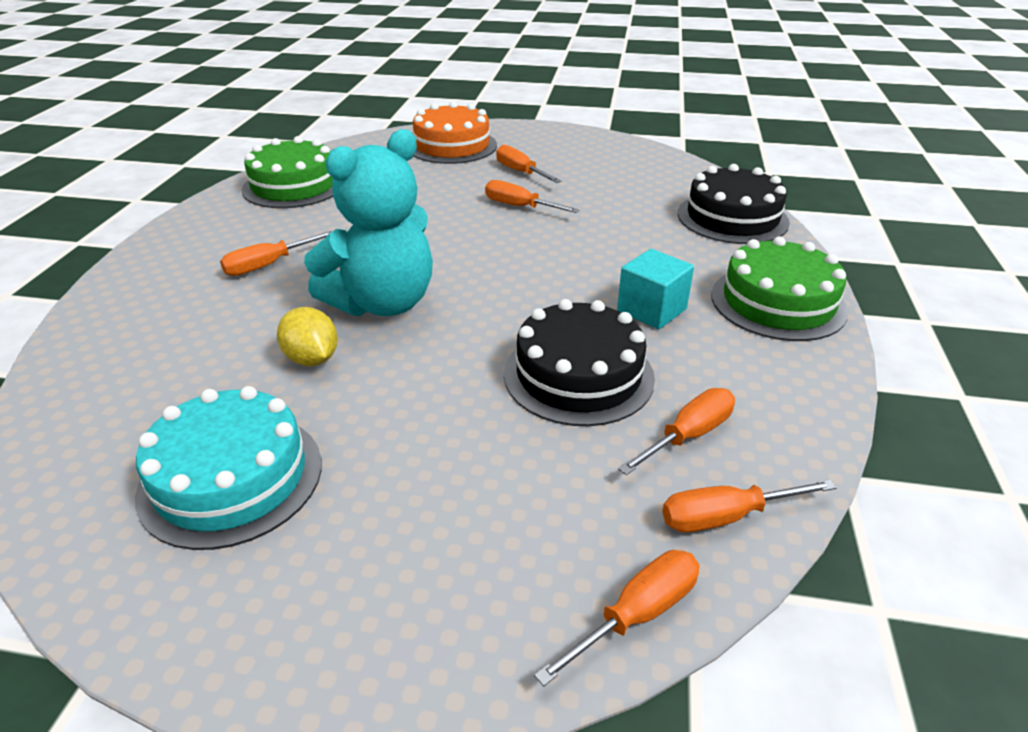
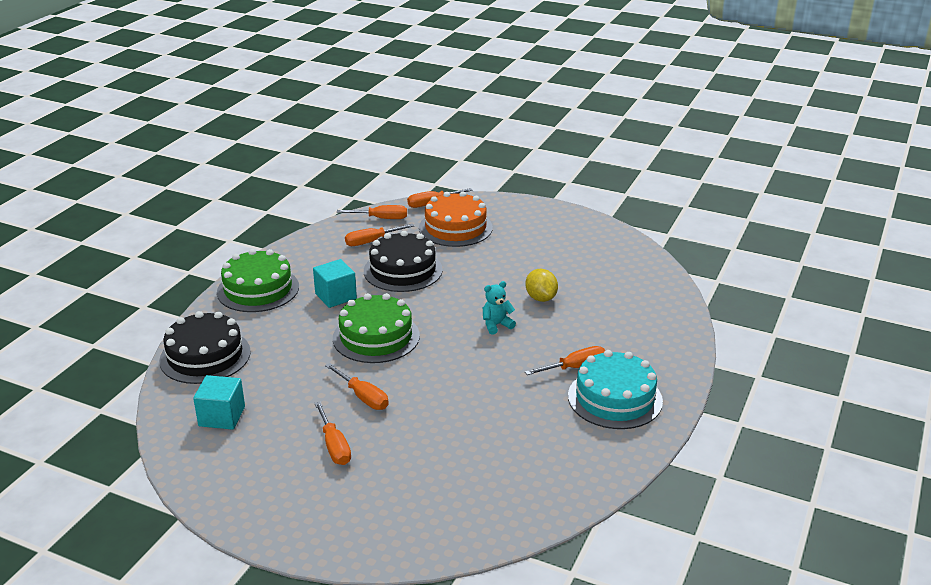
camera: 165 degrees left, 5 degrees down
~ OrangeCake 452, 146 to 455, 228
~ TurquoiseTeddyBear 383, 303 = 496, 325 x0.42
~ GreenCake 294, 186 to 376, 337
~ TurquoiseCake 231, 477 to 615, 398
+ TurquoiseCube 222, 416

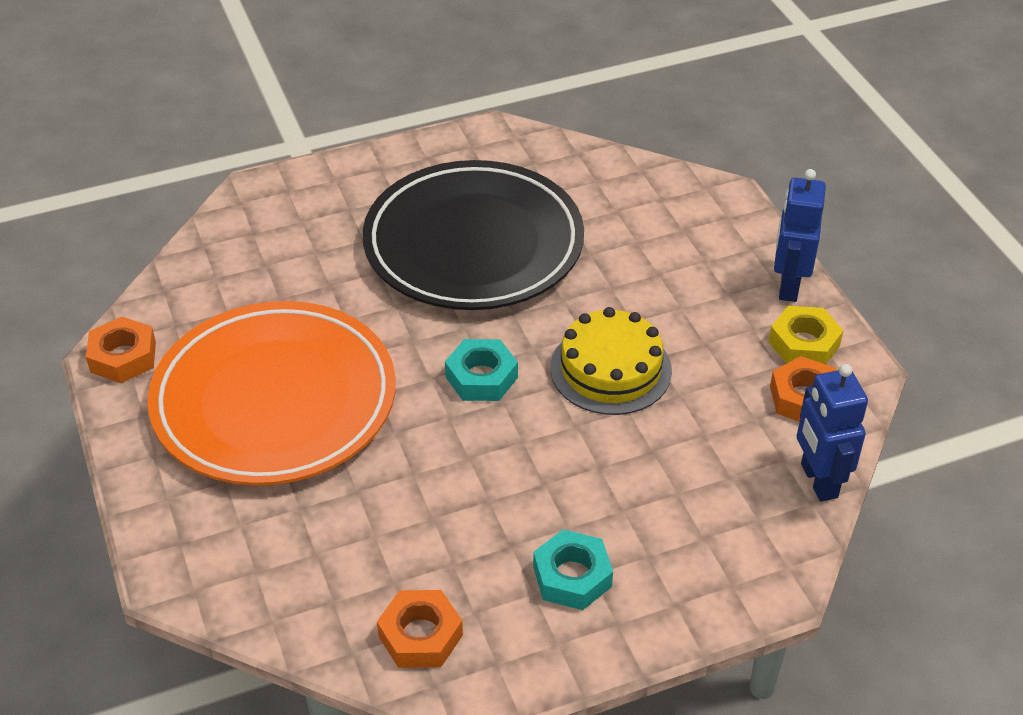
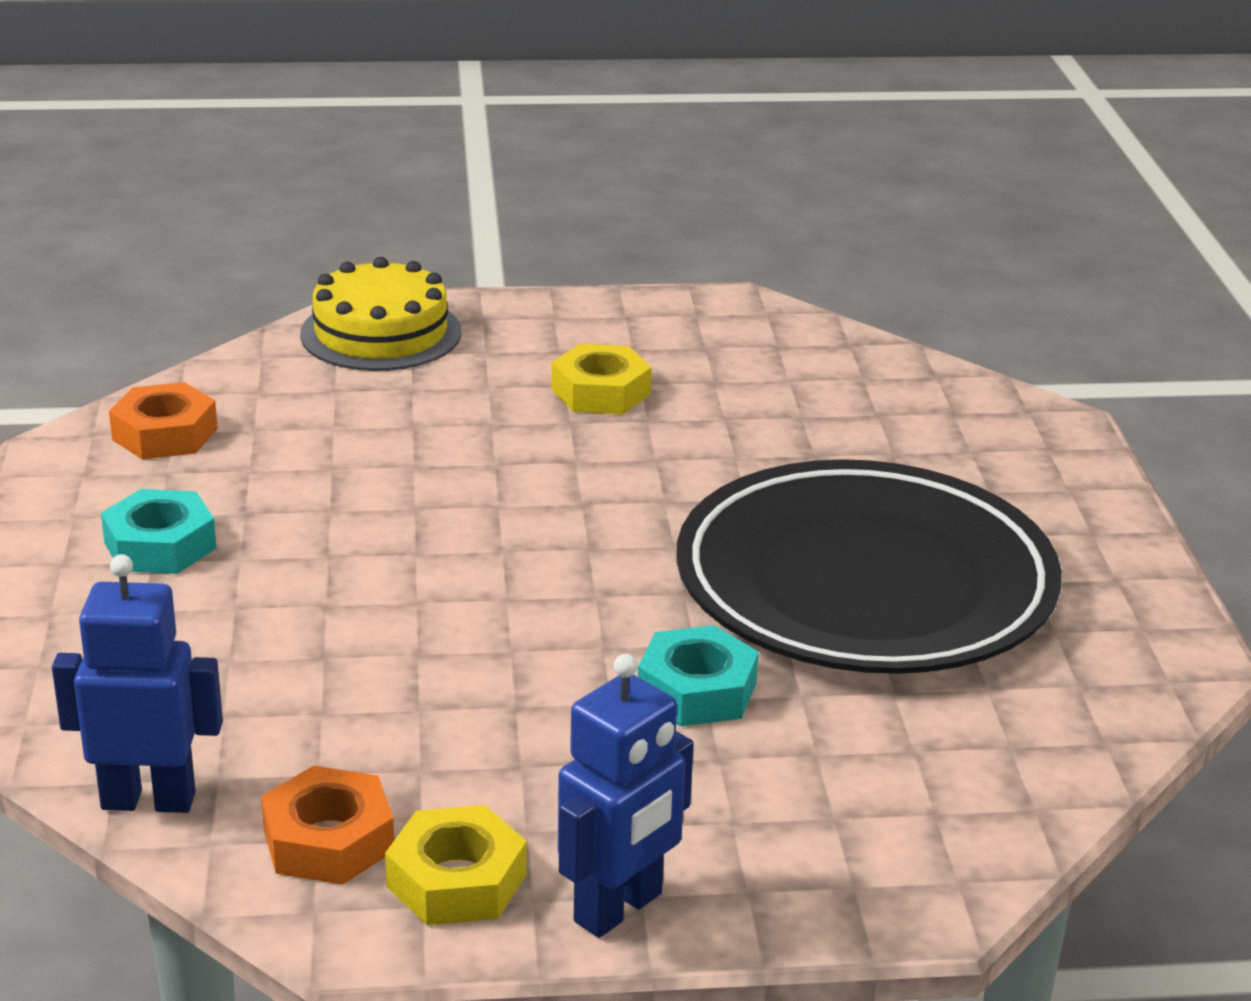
camera: 105 degrees right, 15 degrees down
~ BlueRobot 788, 286 = 619, 908 105 degrees clockwise
~ OrangePlate 274, 401 to YellowNut 600, 392
~ YellowCake 610, 369 to 381, 333
- OrangeNut 123, 357
~ TurquoiseNut 481, 377 to 697, 690

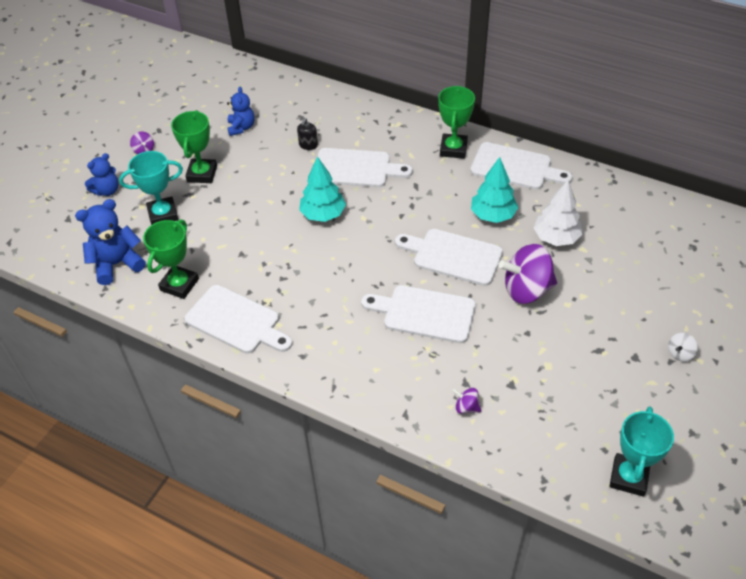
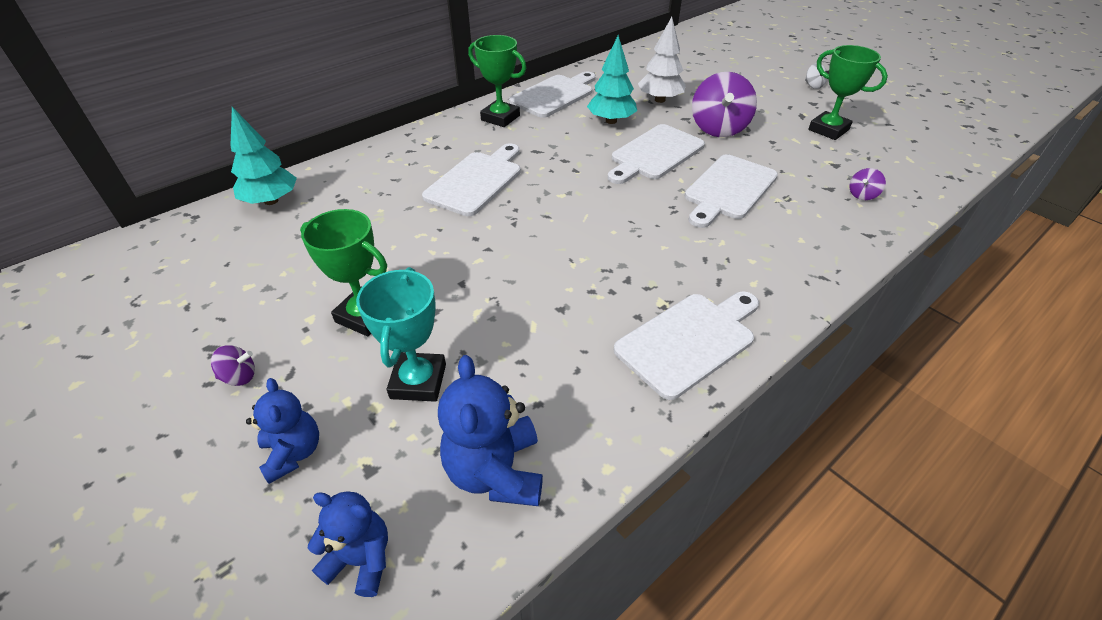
camera: 70 degrees left, 5 degrees down
~ BlueTeddyBear 241, 127 to 361, 559
- BlackSoapDispenser 308, 145
~ TurquoiseTree 323, 214 to 271, 201
~ GreenTrophy 179, 285 to 828, 130
- TurquoiseTrophy 628, 477

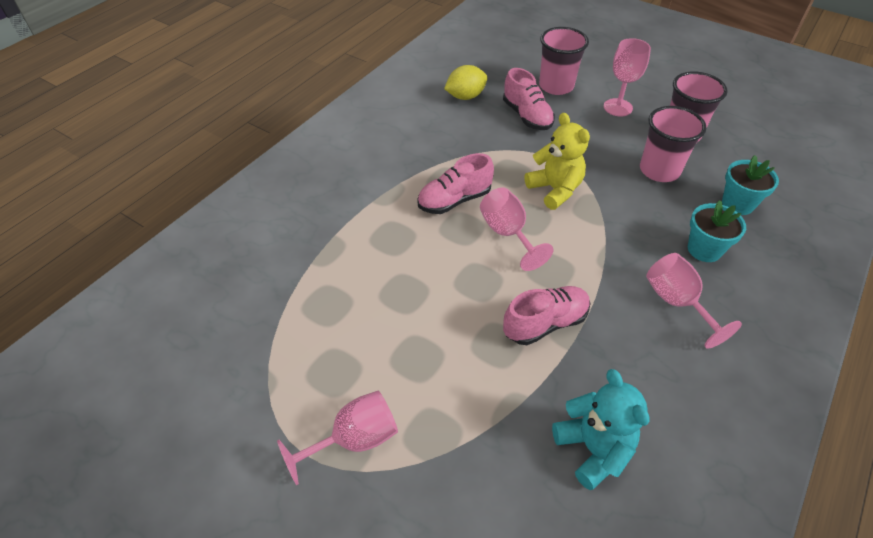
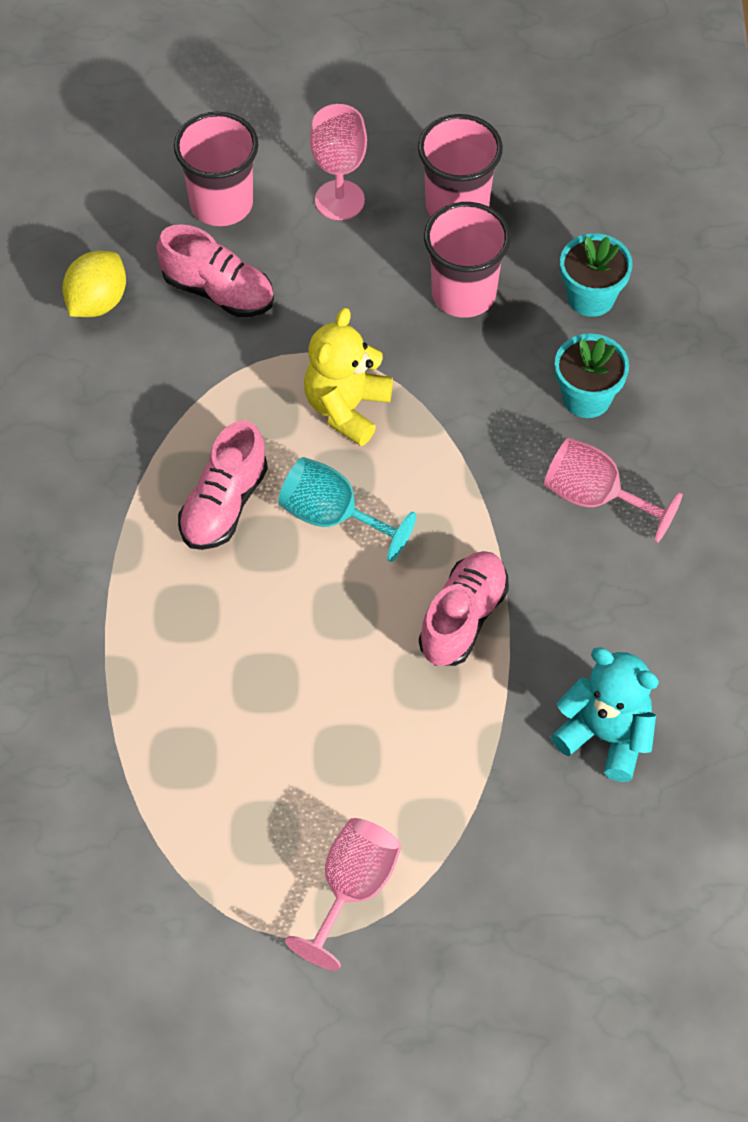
camera: 35 degrees left, 10 degrees up
~ YellowTeddyBear 555, 190 = 346, 408 90 degrees counterclockwise
~ PinkGoblet 508, 234 to TurquoiseGoblet 333, 517

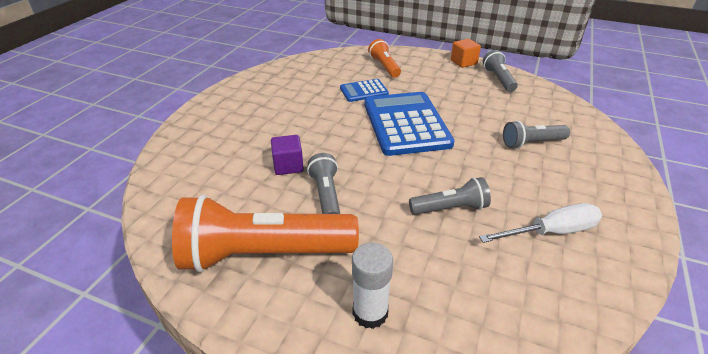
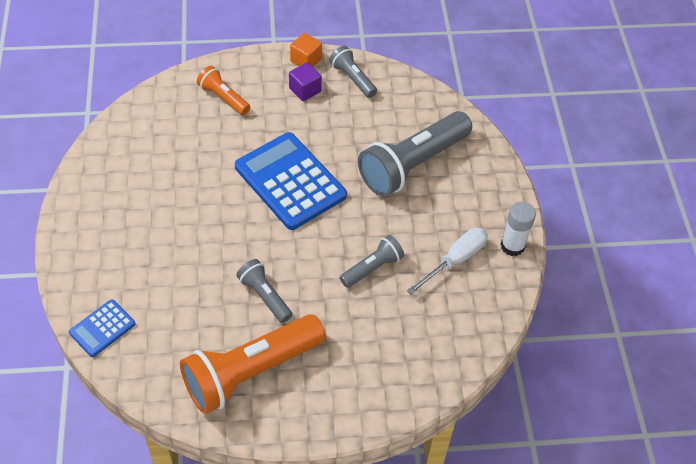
camera: 30 degrees left, 15 degrees up
~ BlueCalculator 364, 91 to 102, 328
~ GreyFlashlight 531, 143 = 412, 165 x1.99
~ PurpleCube 288, 166 to 305, 90
~ WhiteGlueStick 370, 312 to 512, 246

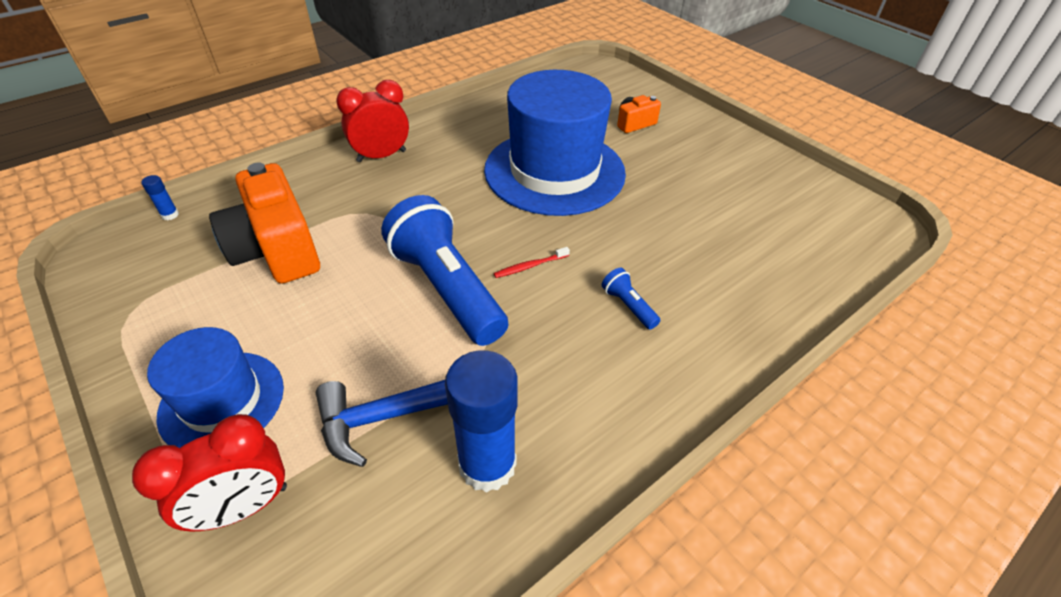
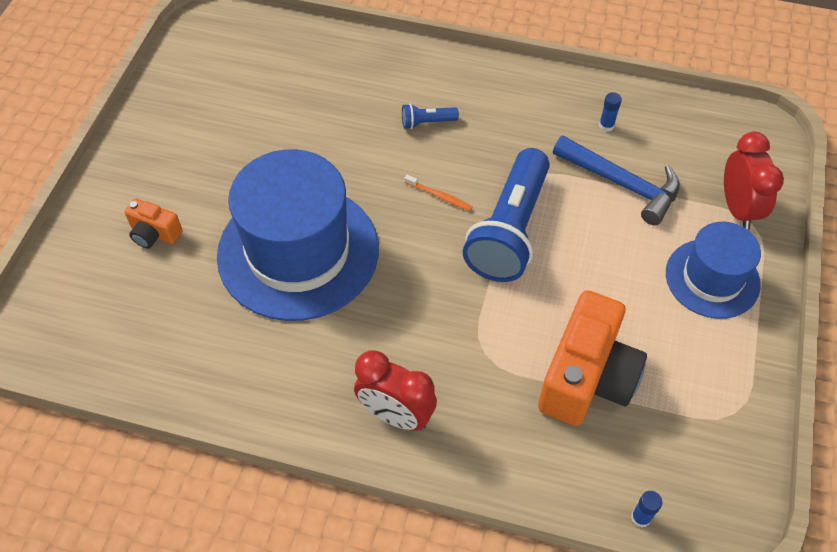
camera: 125 degrees left, 10 degrees up
~ RedToothbrush 529, 266 to OrangeToothbrush 440, 196
~ BlueFlashlight 628, 306 = 427, 122 60 degrees clockwise
~ BlueGlueStick 487, 464 = 606, 126 x0.40
~ RedClock 244, 507 = 738, 208 60 degrees clockwise

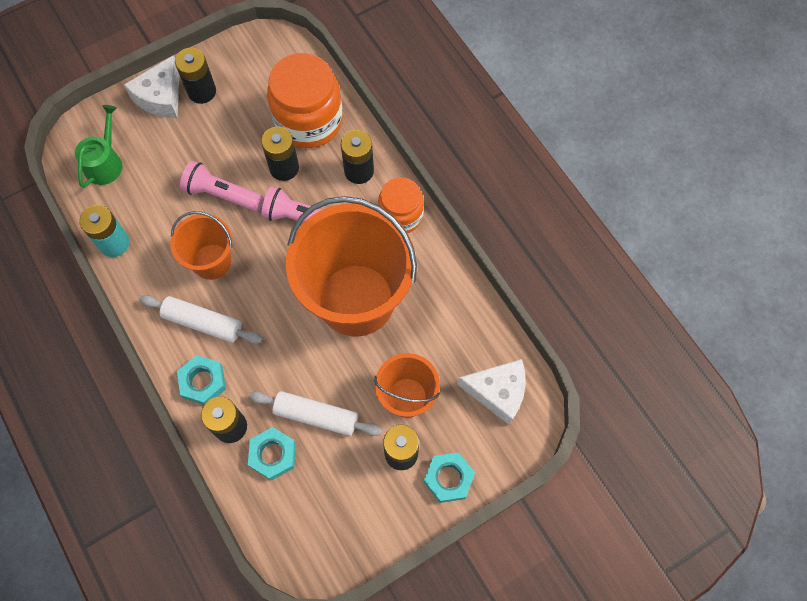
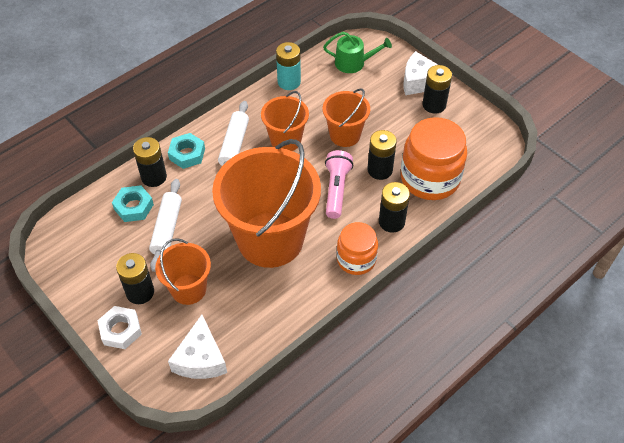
camera: 80 degrees right, 15 degrees down
~ PinkFlashlight 222, 194 to OrangeBucket 345, 135
~ TurquoiseNut 448, 478 to WhiteNut 120, 330

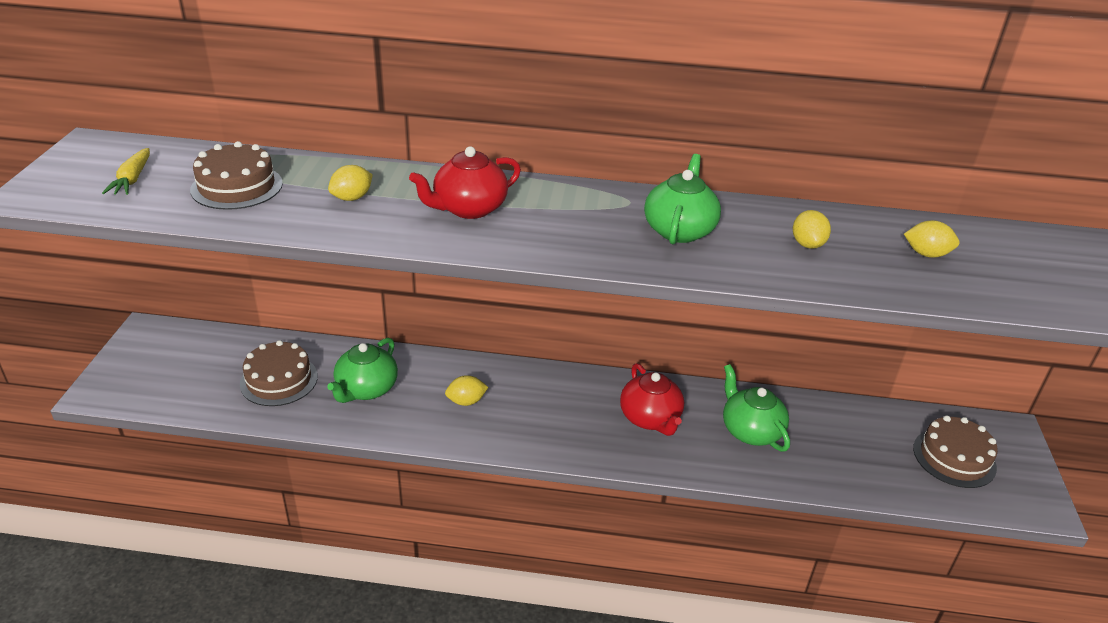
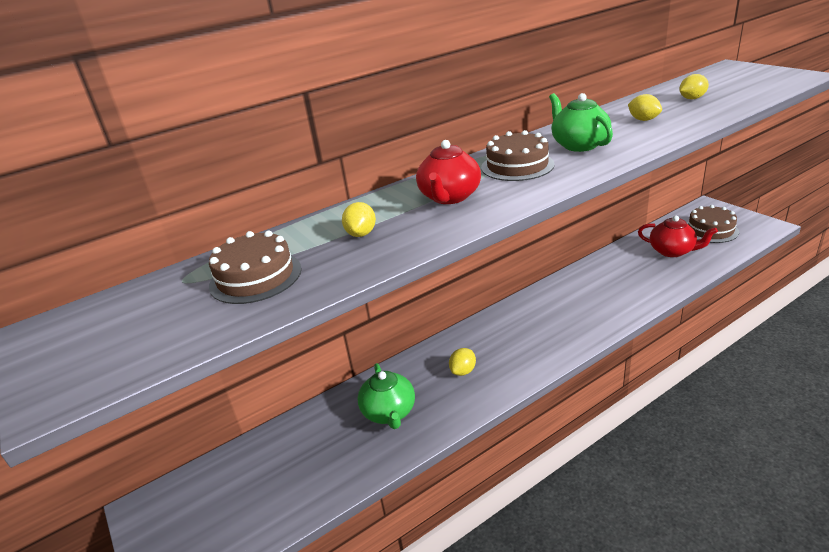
camera: 35 degrees left, 5 degrees down
- YellowCarrot 132, 179
~ BrownCake 279, 380 to 517, 166
~ RedTeapot 650, 418 to 672, 251
- GreenTeapot 750, 431

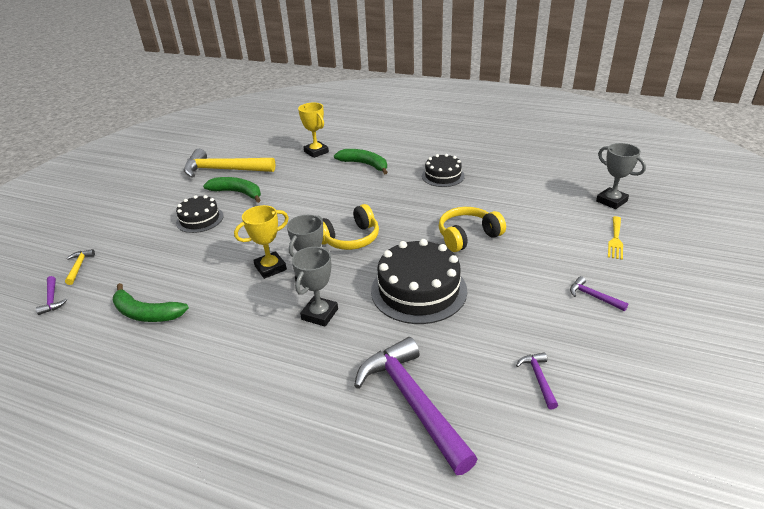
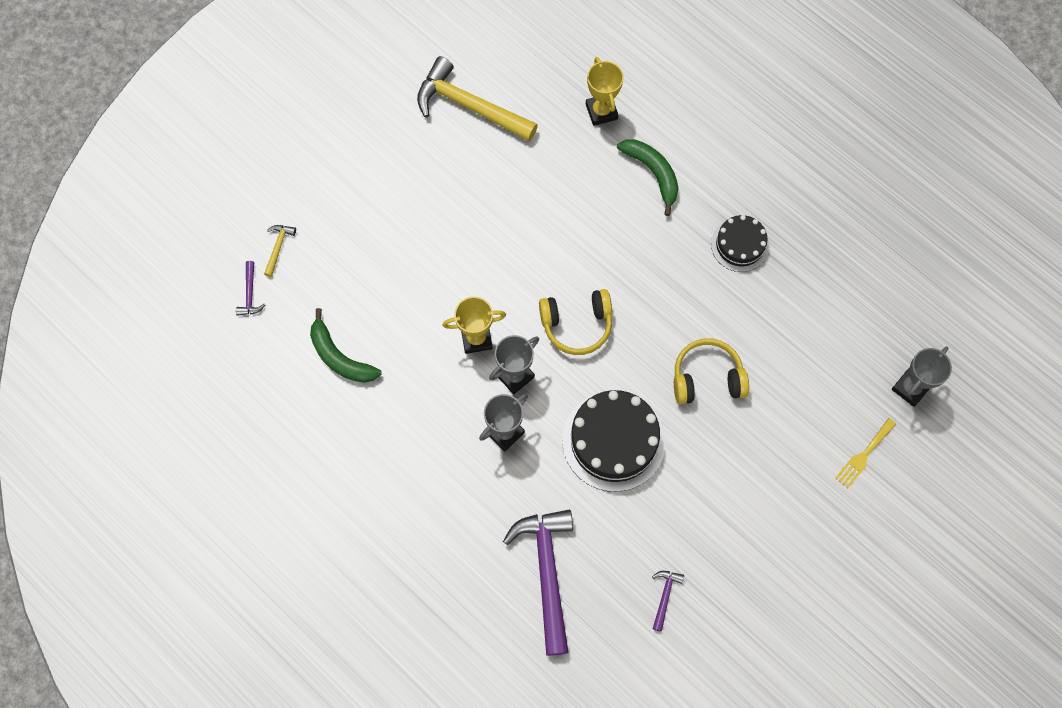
camera: 20 degrees right, 35 degrees up
~ GreyTrophy 611, 201 = 910, 388 60 degrees clockwise
- GreenBanana 238, 193
- BlackCake 200, 219
- PurpleHammer 593, 296

